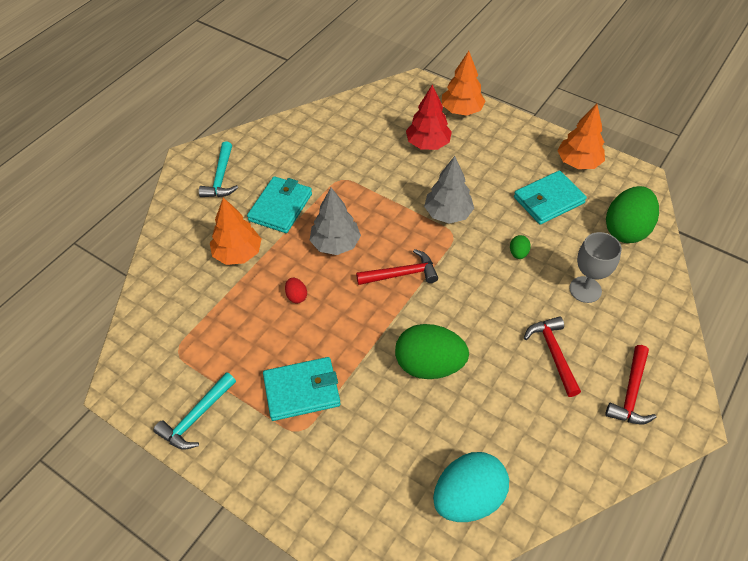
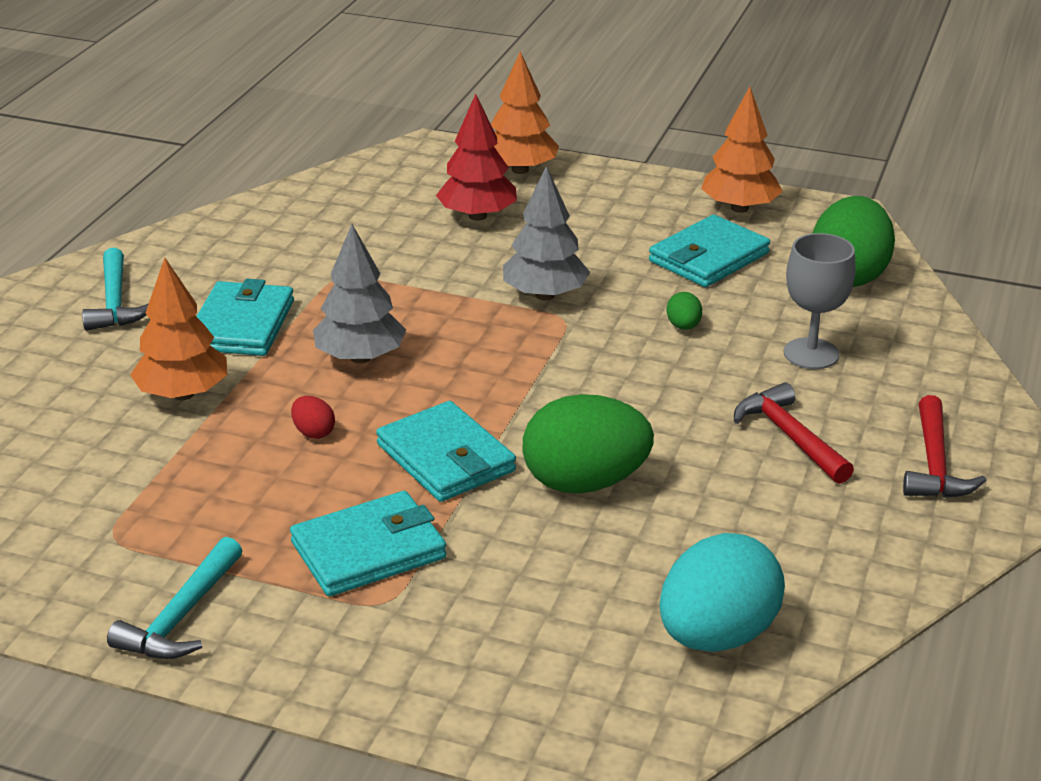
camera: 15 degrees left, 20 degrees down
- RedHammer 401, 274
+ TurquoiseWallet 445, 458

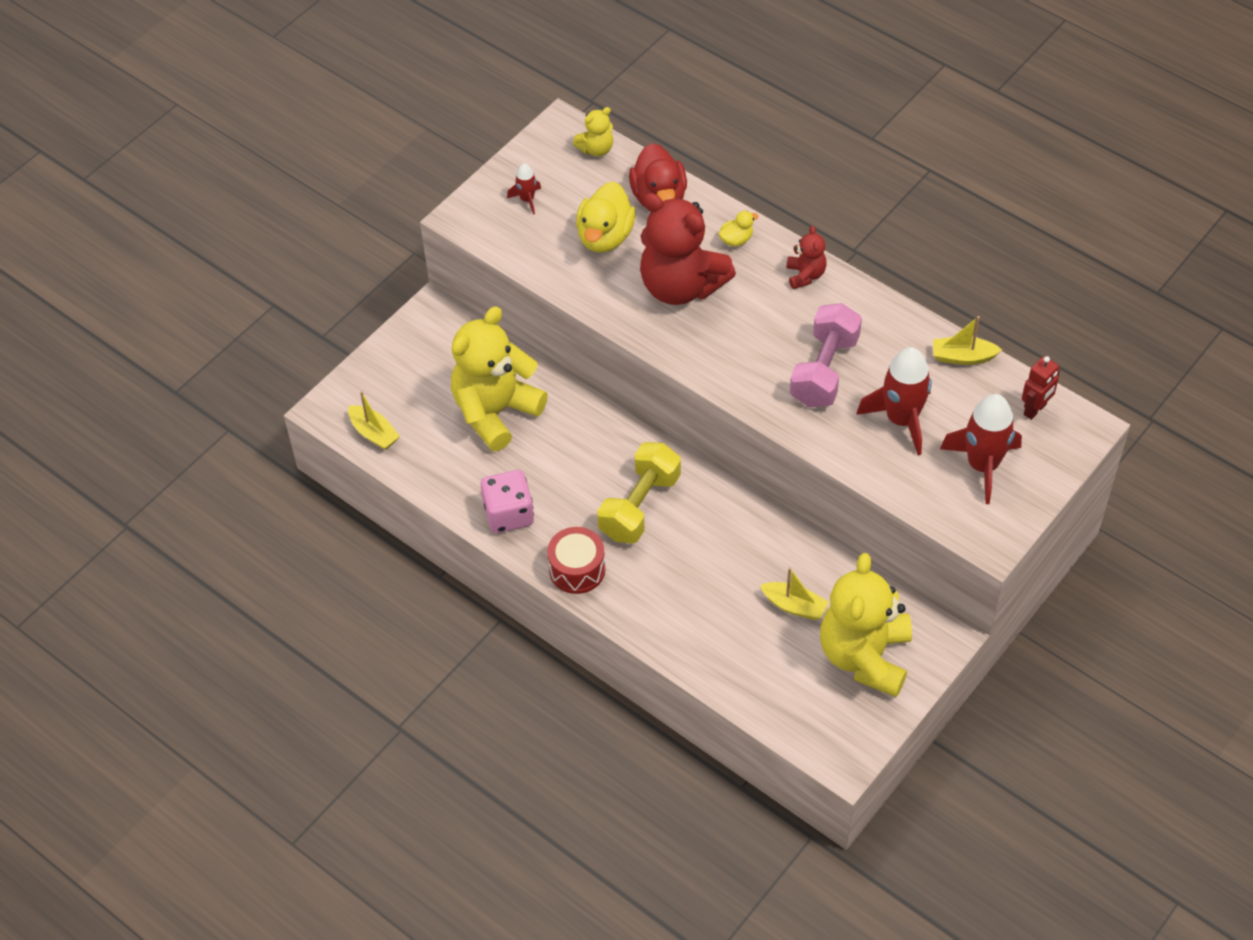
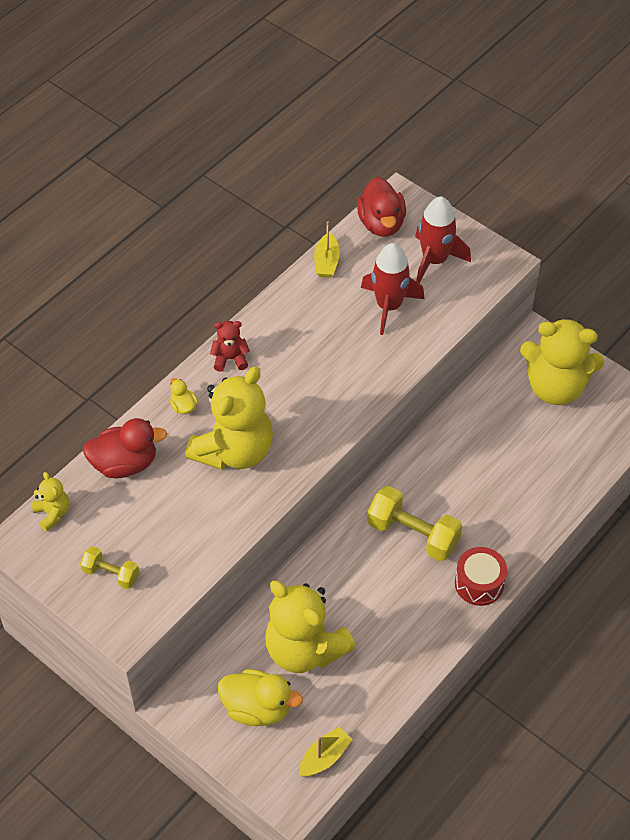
camera: 90 degrees left, 0 degrees up
~ RedRocket 527, 199 to YellowDumbbell 111, 574
~ YellowDuck 605, 237 to 257, 708
~ RedTeddyBear 681, 286 to YellowTeddyBear 234, 450
- PinkDumbbell 824, 370
~ RedRobot 1035, 410 to RedDuck 381, 223
- PinkDice 508, 514
- YellowBoat 794, 606

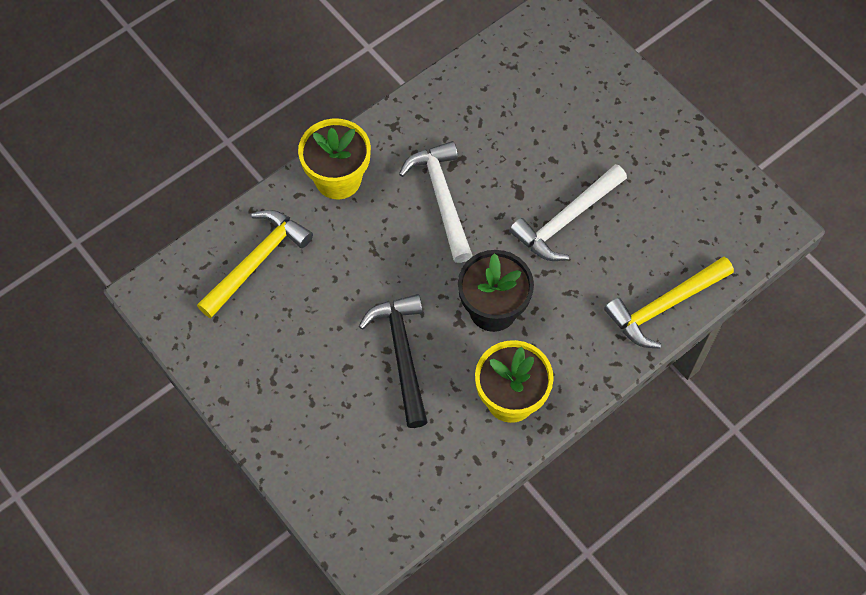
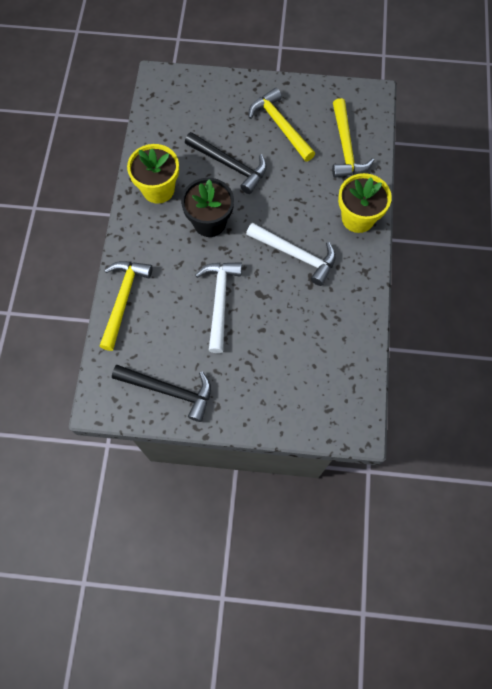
camera: 135 degrees right, 5 degrees up
+ YellowHammer 280, 126
+ BlackHammer 169, 390

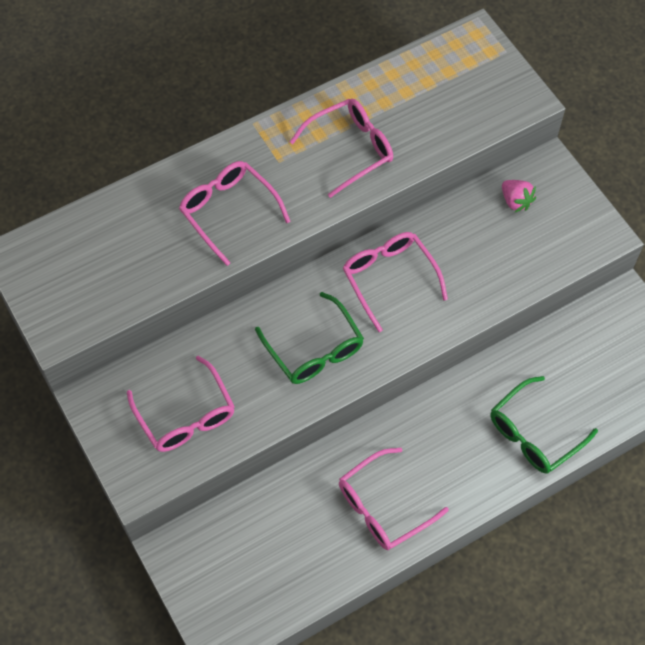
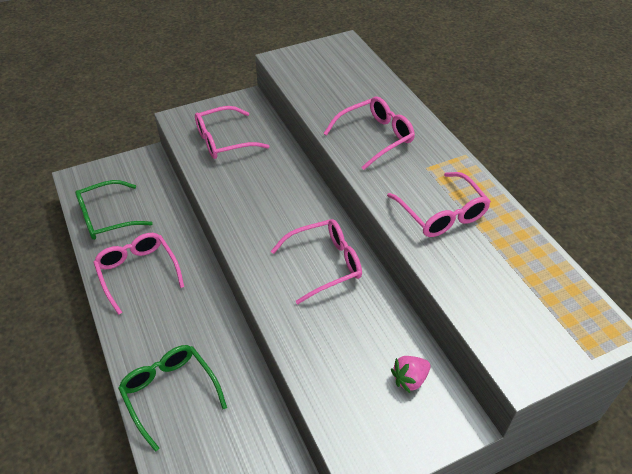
camera: 95 degrees right, 15 degrees down
~ GreenGlasses 314, 350 to 106, 218

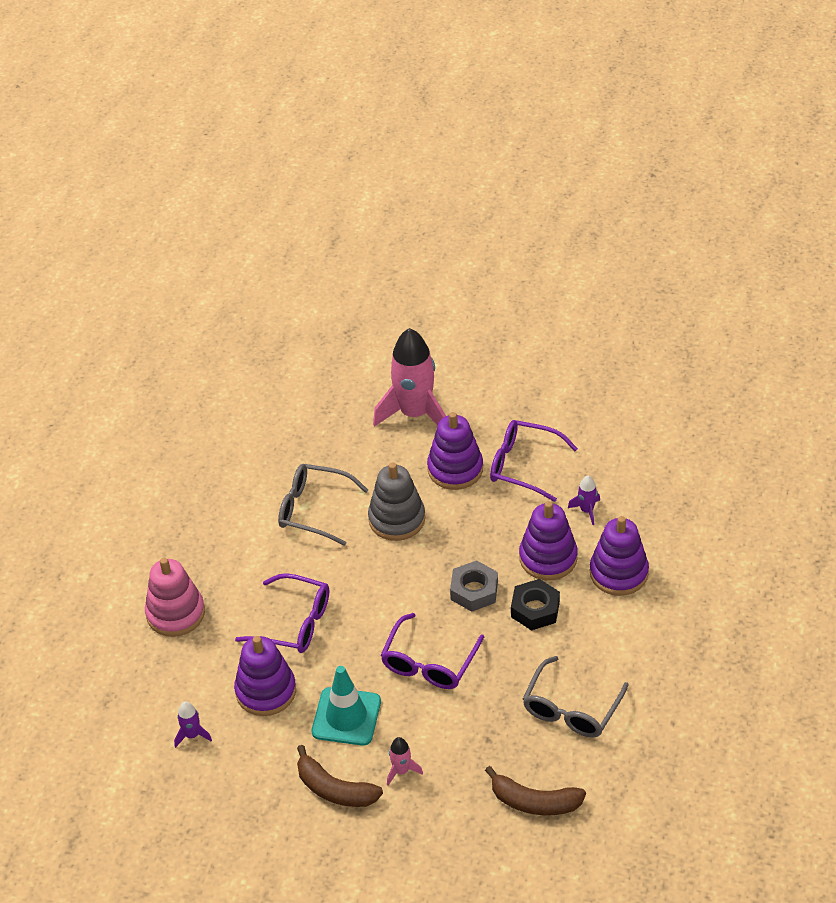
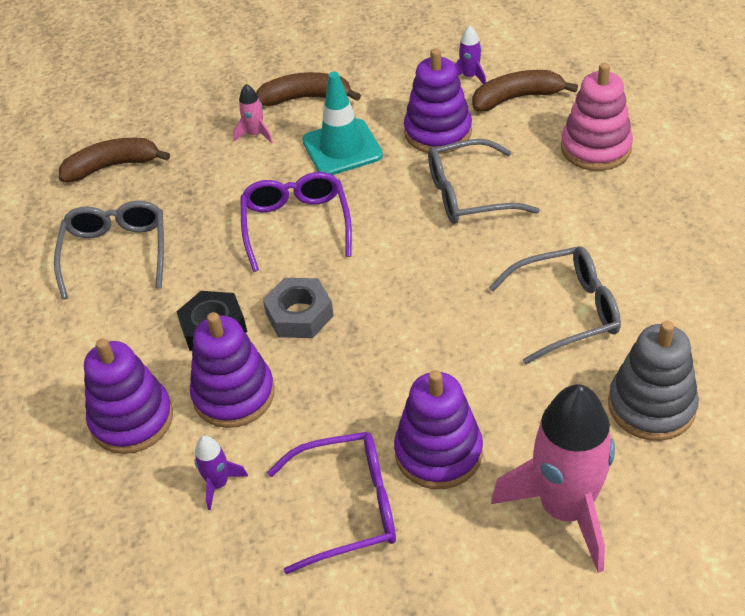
camera: 150 degrees right, 0 degrees up
~ GreyStackingToy 397, 519 to 651, 406
~ PurpleGlasses 294, 623 to GreyGlasses 469, 194
+ BrownBanana 517, 98

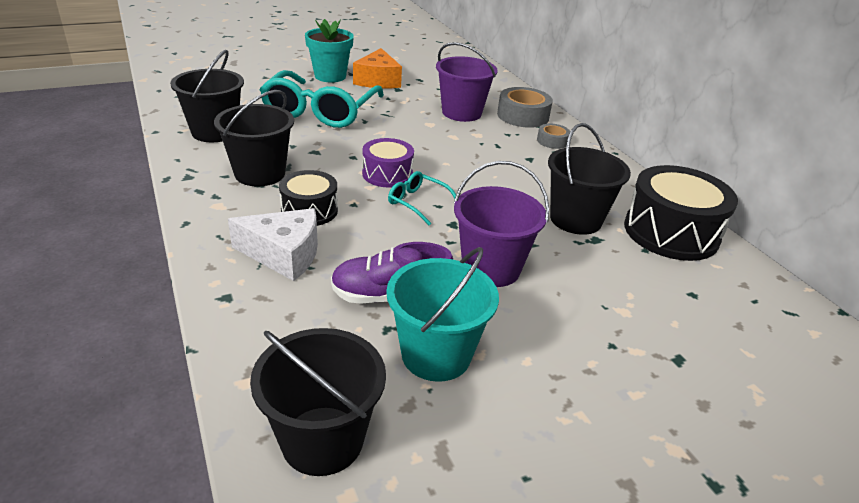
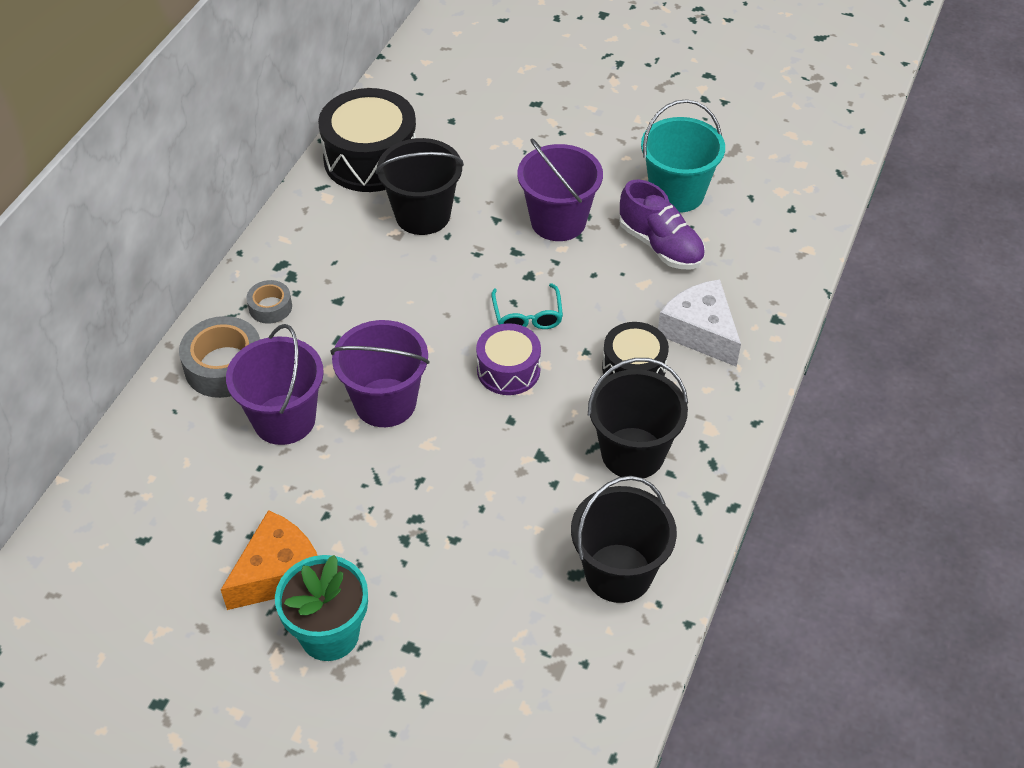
camera: 130 degrees left, 15 degrees up
- TurquoiseGlasses 320, 111
- BlackBucket 322, 440
+ PurpleBucket 385, 402

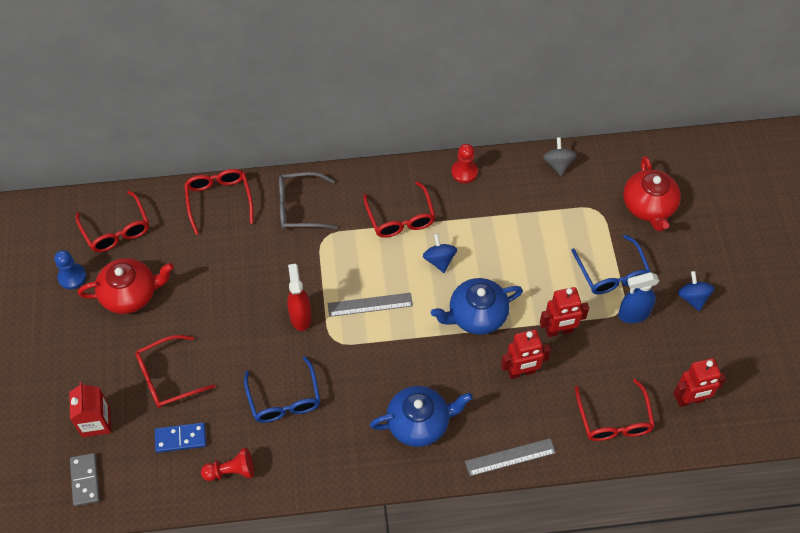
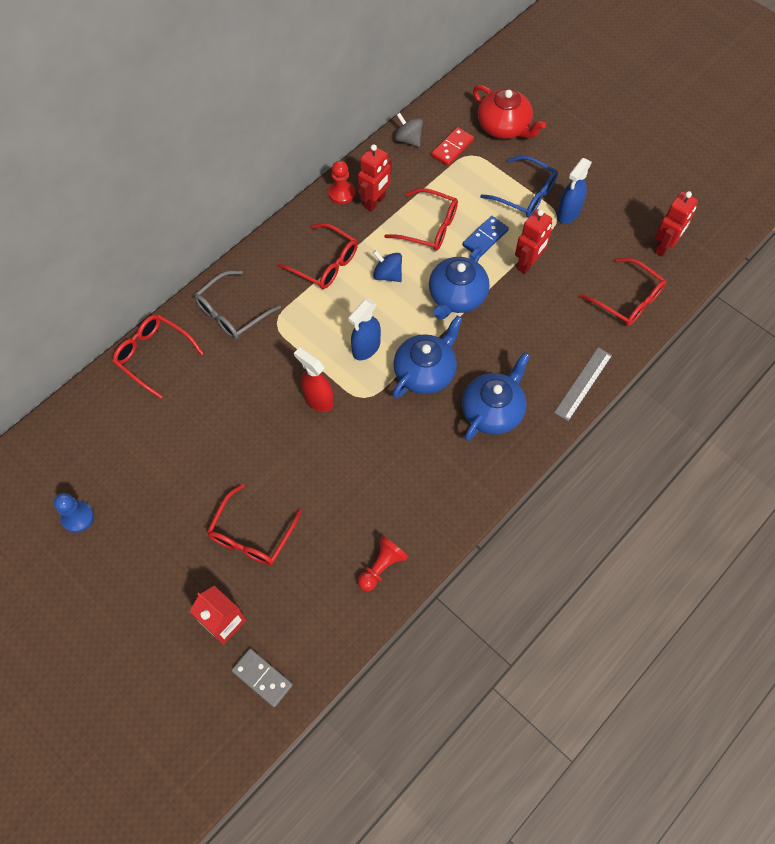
camera: 40 degrees left, 5 degrees up
~ RedGlasses 116, 230 to 429, 227
- RedTeapot 130, 294
- BlueSpinningTop 693, 298
~ GreyRuler 370, 304 to BlueSprayBottle 366, 348
~ RedRobot 521, 372 to 375, 202
- BlueGlasses 284, 399
~ BlueDomino 180, 438 to 485, 238
+ RedDomino 452, 148
+ BlueTeapot 425, 371

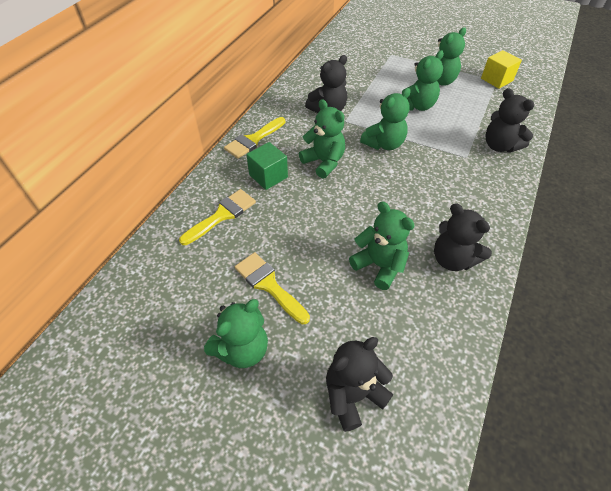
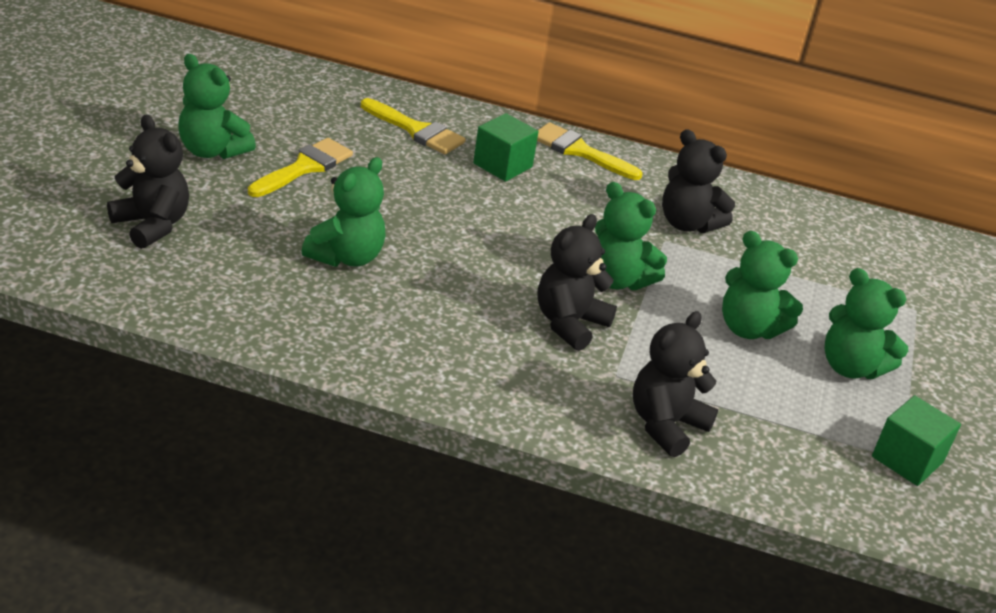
camera: 75 degrees right, 15 degrees down
~ YellowCube 496, 79 to GreenCube 907, 459
- GreenTeddyBear 324, 162
~ BlackTeddyBear 452, 259 to 569, 323

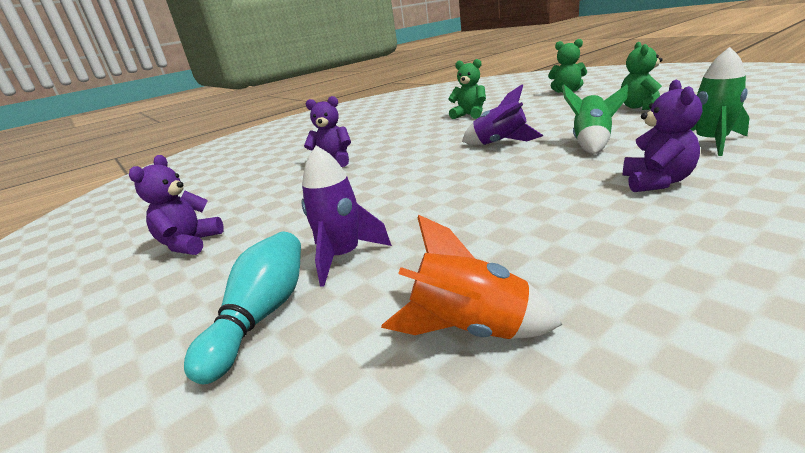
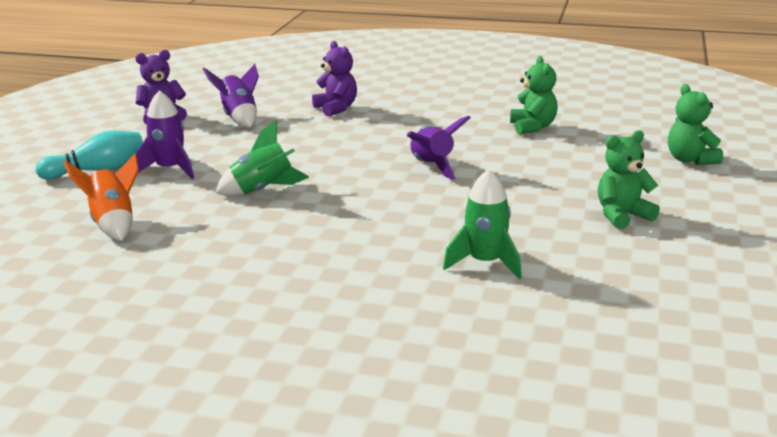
camera: 50 degrees right, 0 degrees up
- PurpleTeddyBear 656, 182
~ GreenRocket 591, 143 to 263, 190
+ PurpleRocket 239, 118

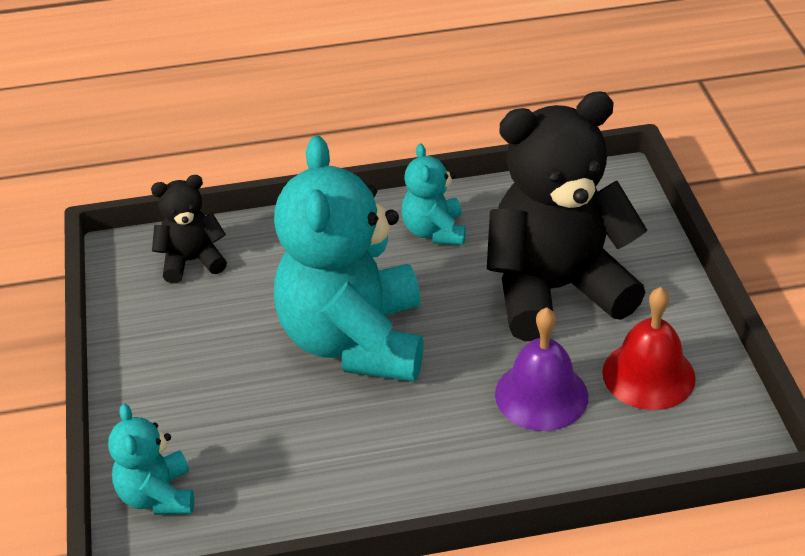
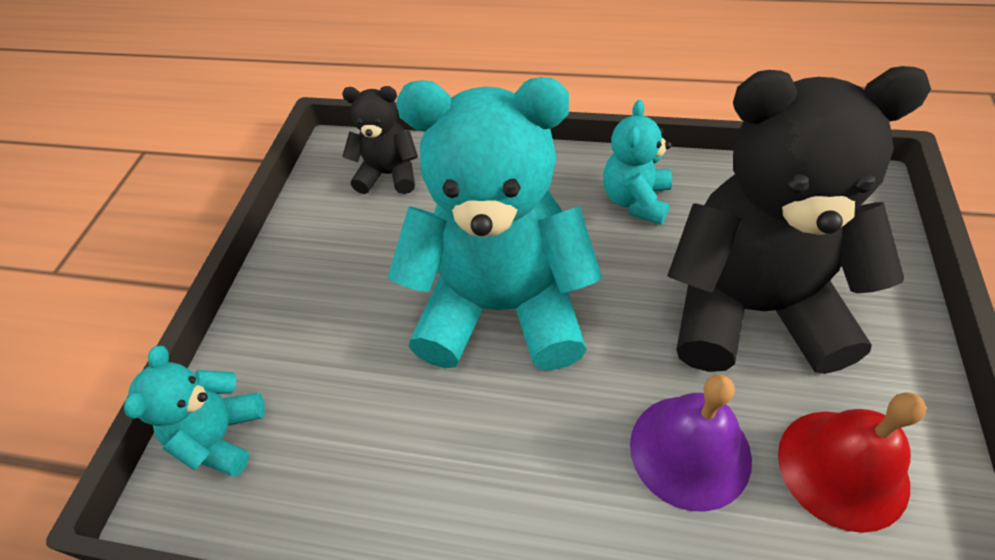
camera: 25 degrees right, 10 degrees up
~ TurquoiseTeddyBear 354, 340 = 502, 307 75 degrees clockwise

